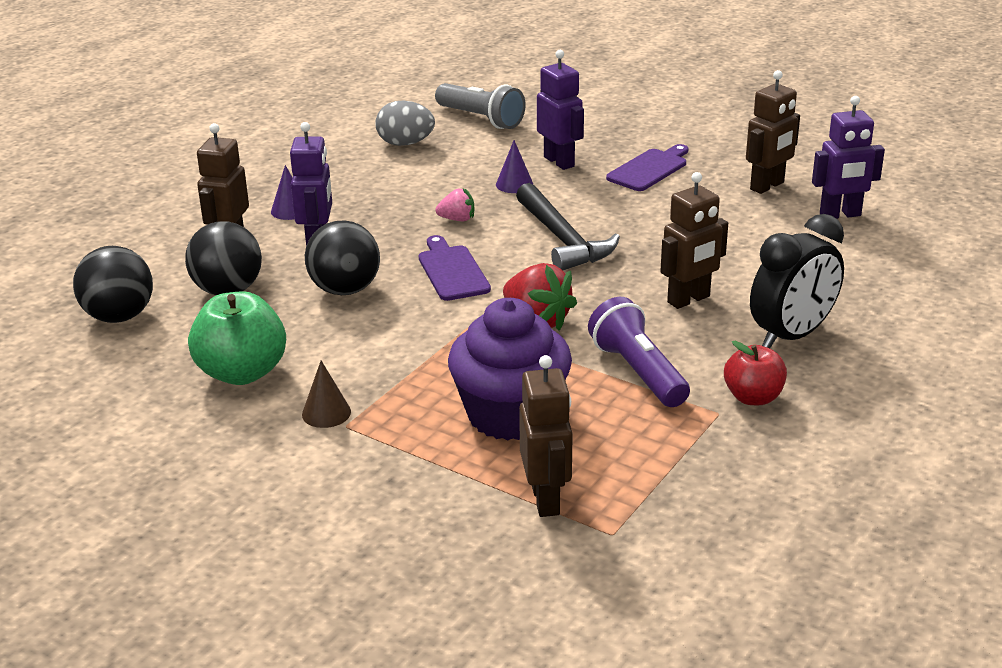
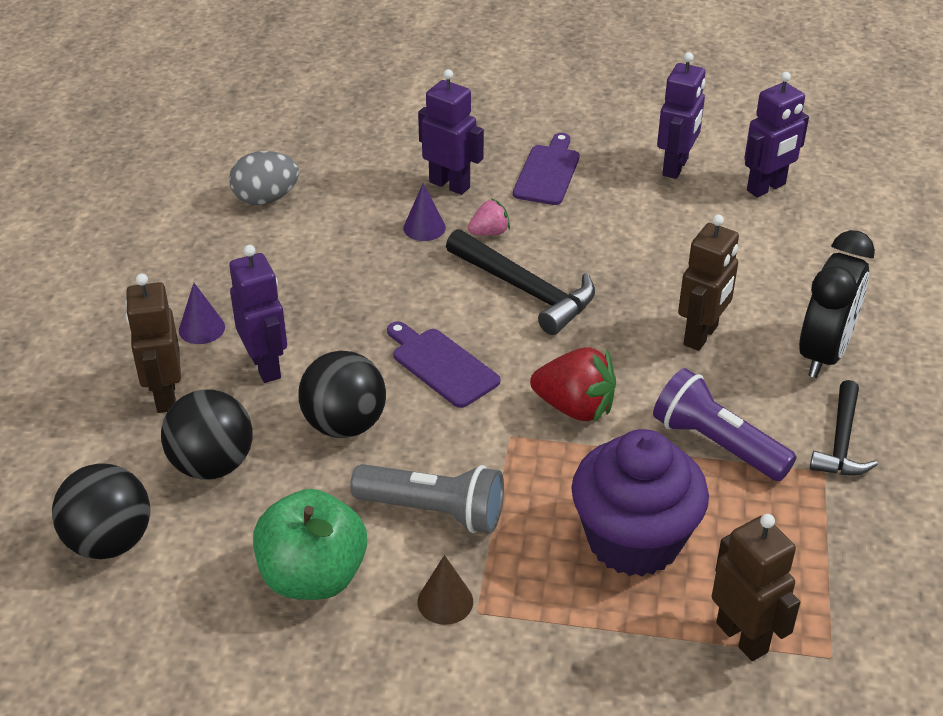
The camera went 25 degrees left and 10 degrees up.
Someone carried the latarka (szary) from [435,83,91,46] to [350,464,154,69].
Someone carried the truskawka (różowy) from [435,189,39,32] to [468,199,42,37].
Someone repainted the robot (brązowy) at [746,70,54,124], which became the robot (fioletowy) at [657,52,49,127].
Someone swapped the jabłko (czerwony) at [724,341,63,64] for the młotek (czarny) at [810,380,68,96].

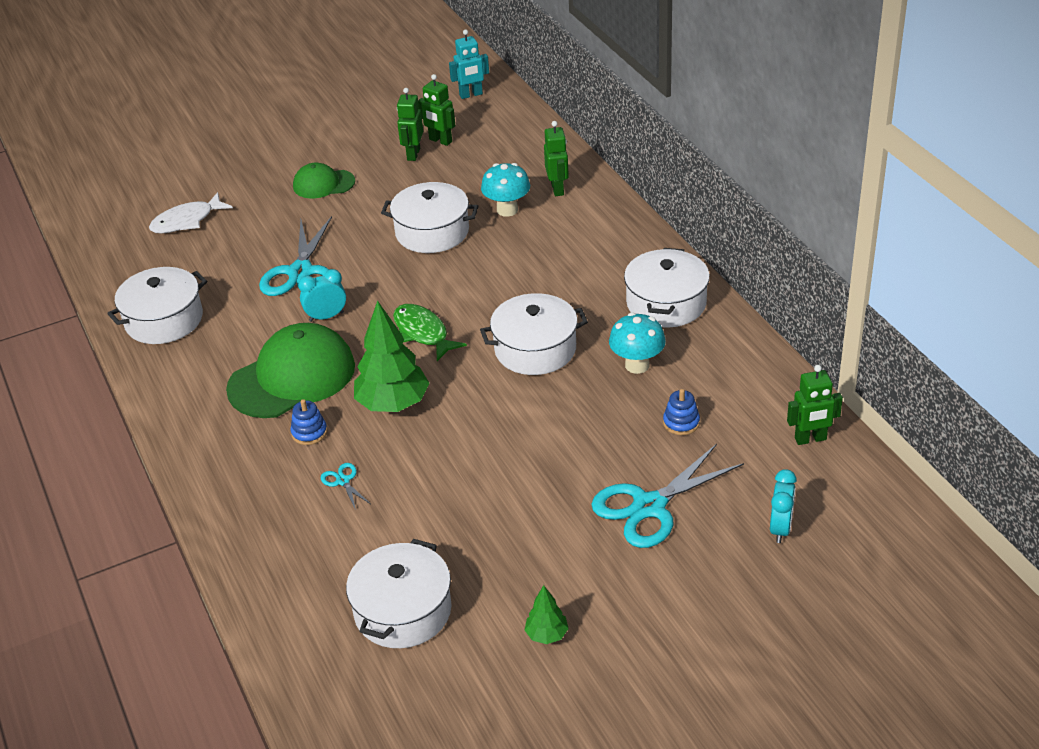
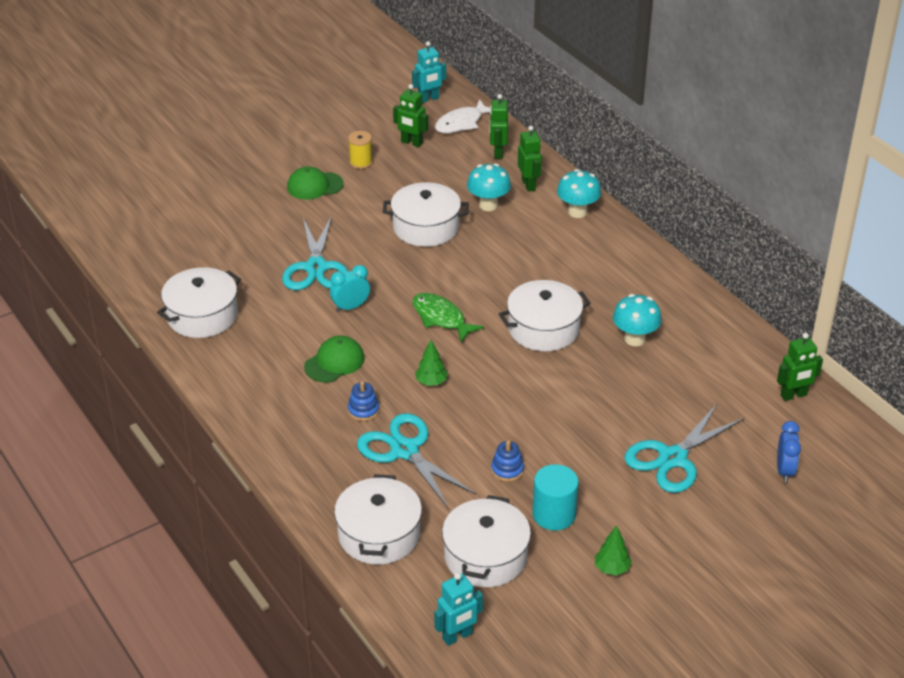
The camera went 10 degrees left and 0 degrees up.
Someone scaled the czapka (zielony) at [226,323,129,95] by 0.55.
Someone carried the garnek (biały) from [624,248,86,80] to [334,474,88,91].
Someone put down the szpulka (żółty) at [348,131,25,38].
Someone scaled the nożyczki (turkusowy) at [321,463,50,47] by 2.34.
Someone scaled the drzewko (zielony) at [354,300,75,112] by 0.49.
Someone put down the robot (turkusowy) at [434,573,49,73].
Someone carried the ryba (biały) from [149,192,84,42] to [435,99,56,34].
Someone carried the robot (zielony) from [397,88,26,73] to [490,94,18,65].
Someone carried the zabawka nakładanka (niebieski) from [663,389,37,46] to [491,440,33,42].
Someone put down the walec (turkusowy) at [532,464,47,67].
Someone put down the grzyb (turkusowy) at [557,169,44,49].
Someone repainted the budzik (turkusowy) at [770,469,27,74], which became the budzik (niebieski) at [777,421,24,62].

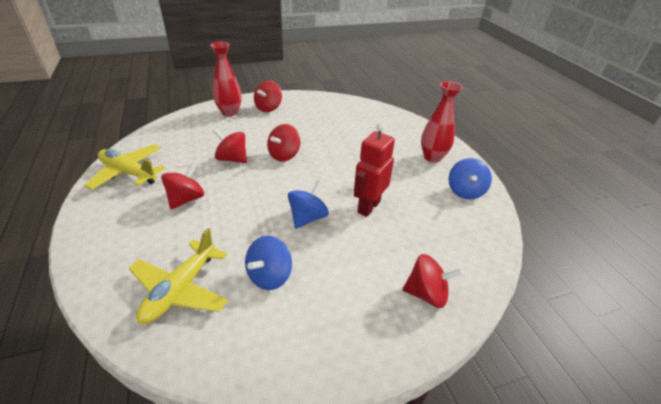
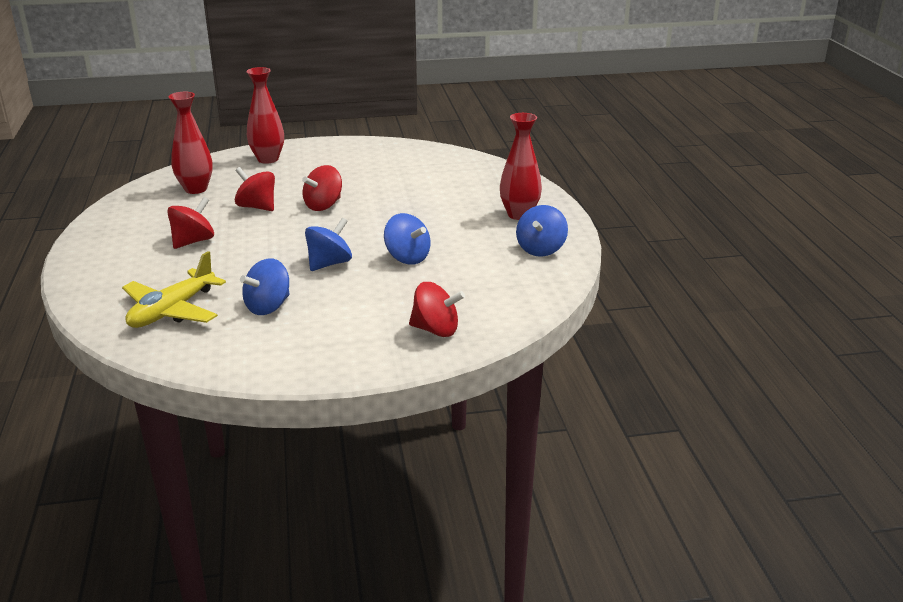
The camera went 10 degrees right and 10 degrees down.
Someone put down the wazon (czerwony) at [169,92,44,102].
Someone swapped the robot (czerwony) at [354,123,41,94] for the bączek (niebieski) at [384,213,47,52].
Someone took away the samolot (żółty) at [84,144,82,46].
Someone took away the bączek (czerwony) at [254,81,28,31].

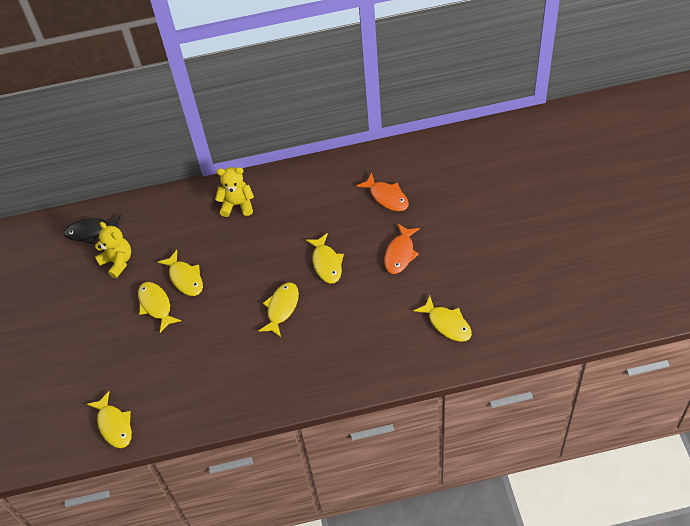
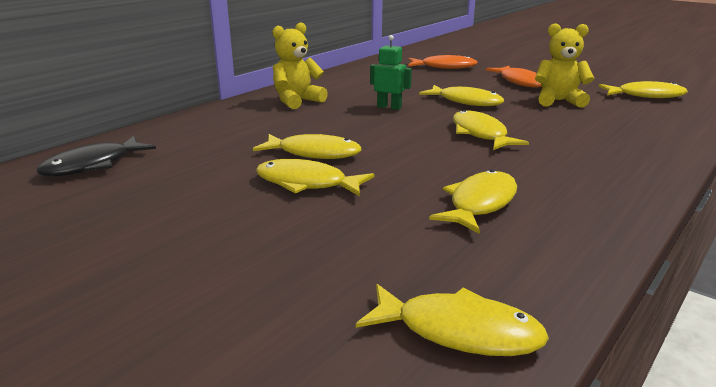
The camera went 45 degrees left and 30 degrees down.
Someone put down the robot (zielony) at [370,35,42,75].
Someone put down the ryba (żółty) at [429,170,88,64].
Someone carried the miś (żółty) from [95,222,36,56] to [535,23,59,85].

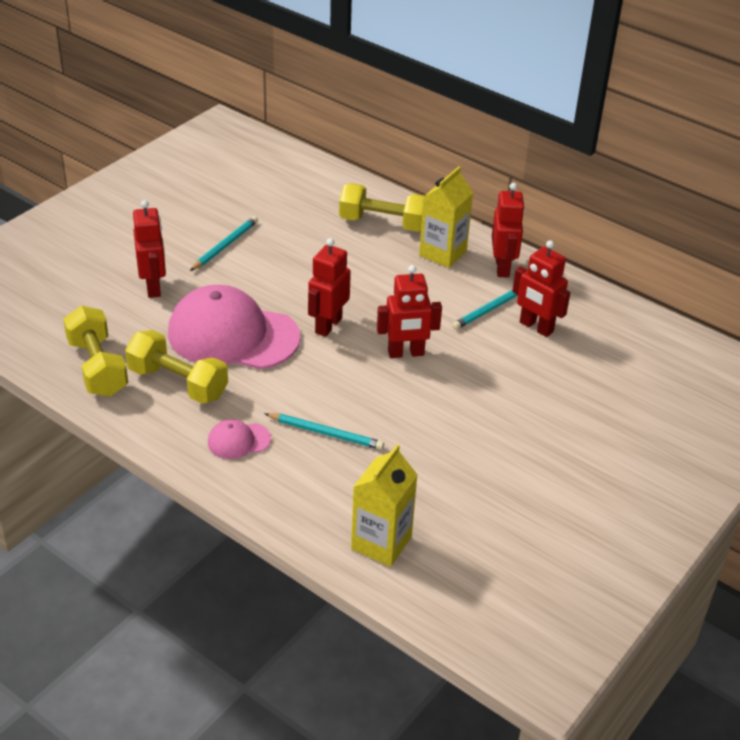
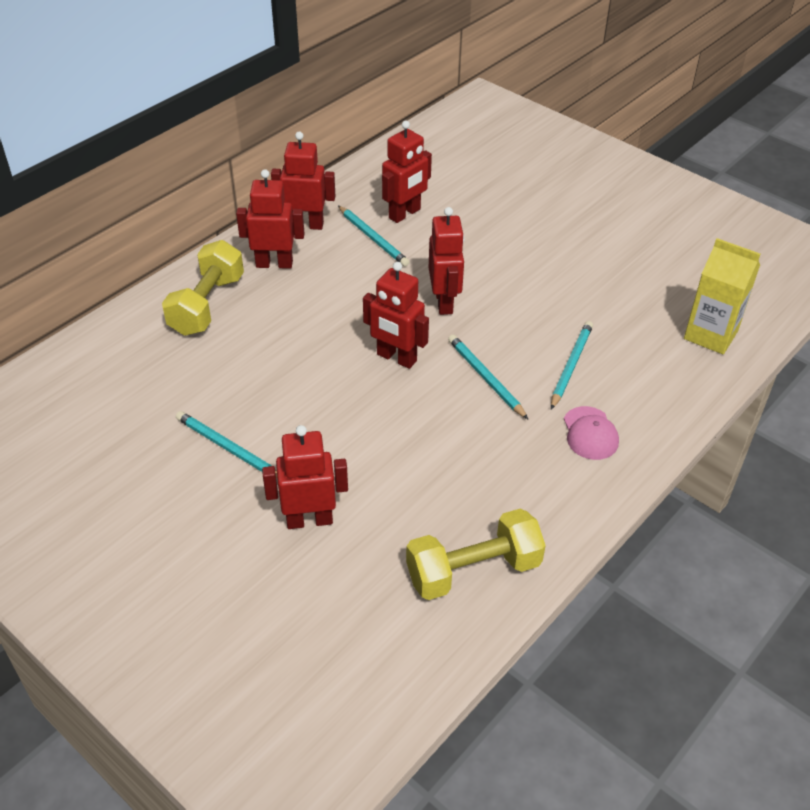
The camera went 85 degrees left and 5 degrees up.
Someone swapped the karton mleka (żółty) at [419,166,54,102] for the robot (czerwony) at [236,169,68,100].
Someone put down the ołówek (turkusowy) at [448,335,80,84].
Someone took away the hantel (żółty) at [125,330,103,74].
Someone took away the czapka (różowy) at [168,285,132,84].

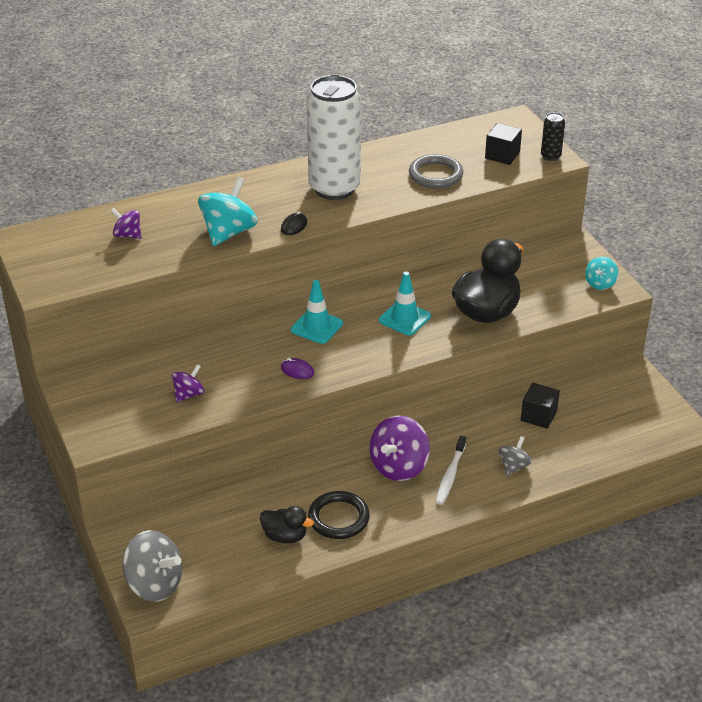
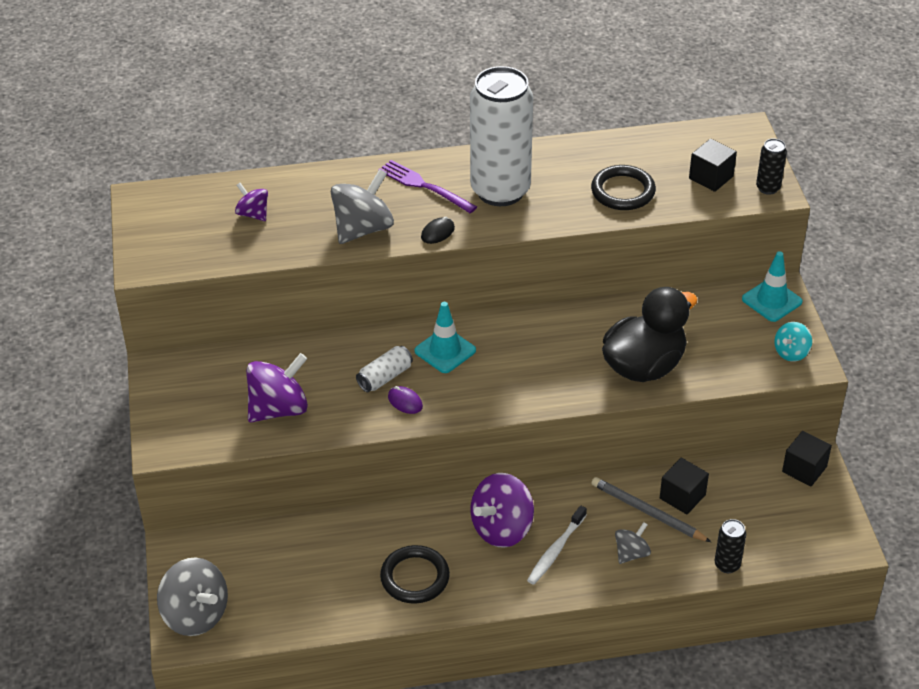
The camera went 15 degrees right and 5 degrees up.
Someone scaled the bączek (fioletowy) at [172,364,32,38] by 1.81.
Someone repainted the bączek (turkusowy) at [198,177,60,69], which became the bączek (szary) at [331,169,63,75].
Someone put down the puszka (biały) at [356,346,57,46].
Someone put down the widelec (fioletowy) at [378,160,99,53].
Someone repainted the pierścień (szary) at [409,154,54,34], which became the pierścień (czarny) at [591,165,65,45].
Someone put down the ołówek (szary) at [591,477,120,65].
Someone put down the puszka (czarny) at [715,519,31,54].
Someone carried the pachołek (turkusowy) from [379,272,52,64] to [742,251,61,71].
Someone put down the sześcian (czarny) at [782,431,50,56].
Someone took away the kaczka (czarny) at [260,506,54,38].

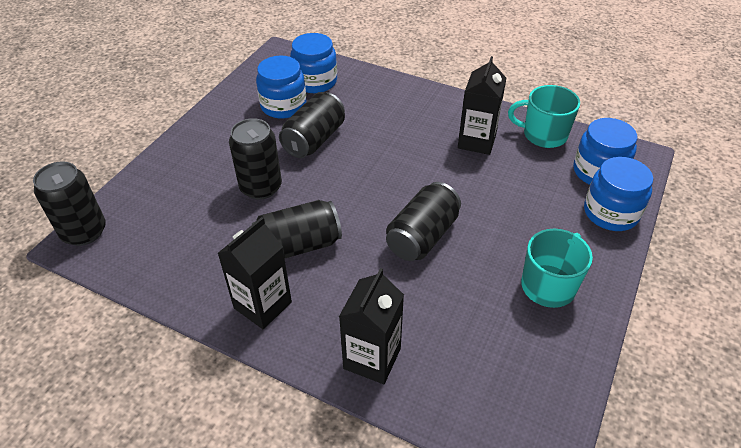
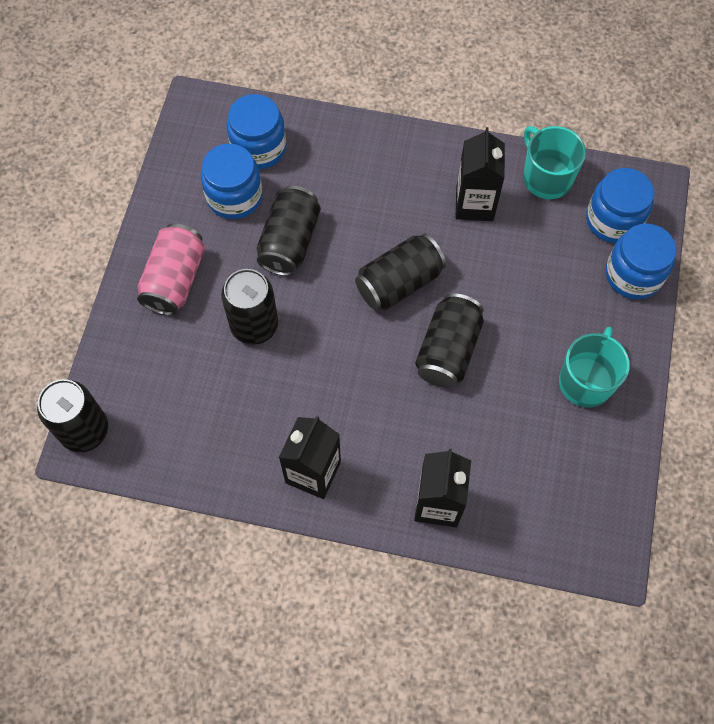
The camera went 15 degrees left and 20 degrees up.
Someone put down the puszka (różowy) at [137,223,68,92].
Someone carried the puszka (czarny) from [252,200,90,59] to [355,233,91,77].
Someone rotated the kubek (turkusowy) at [508,85,72,63] by 60 degrees clockwise.

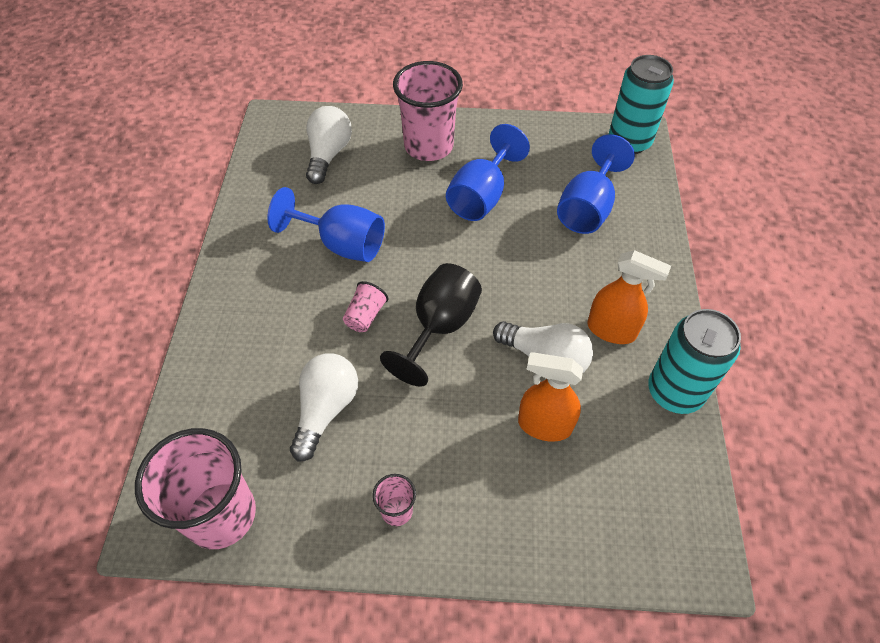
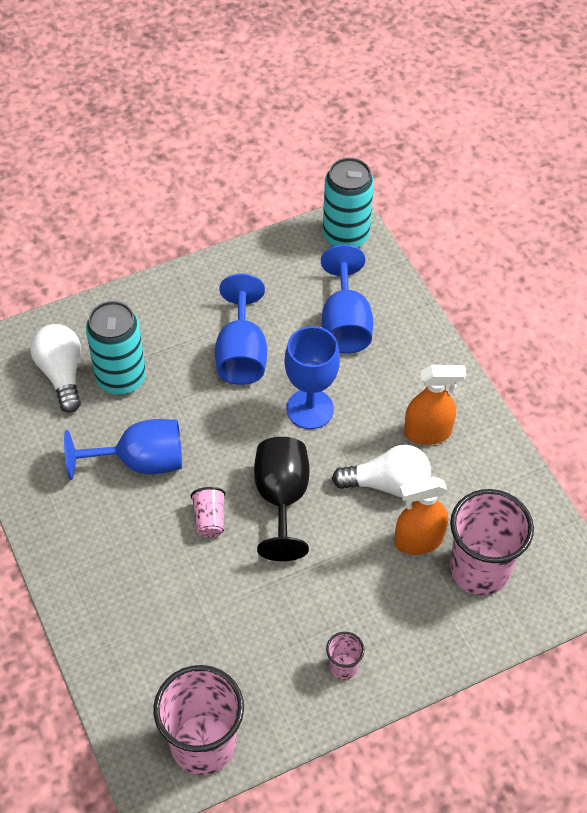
The camera went 30 degrees left and 0 degrees up.
Someone carried the puszka (turkusowy) from [648,309,93,105] to [86,301,60,94].
Someone put down the kielich (niebieski) at [284,326,56,103].
Someone carried the szklanka (różowy) from [393,61,70,100] to [450,489,84,106].
Someone took away the żarówka (biały) at [290,353,68,109].

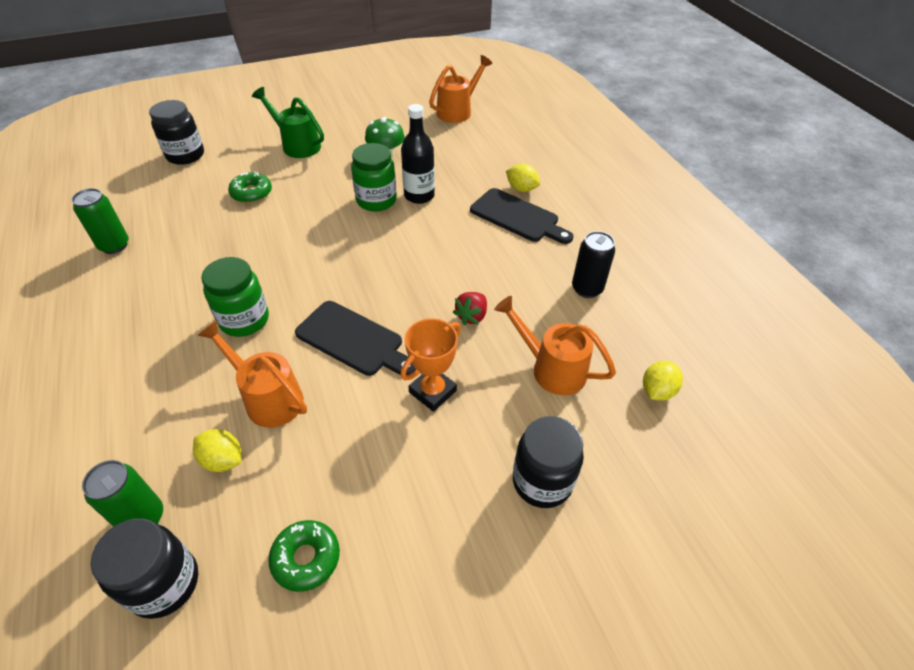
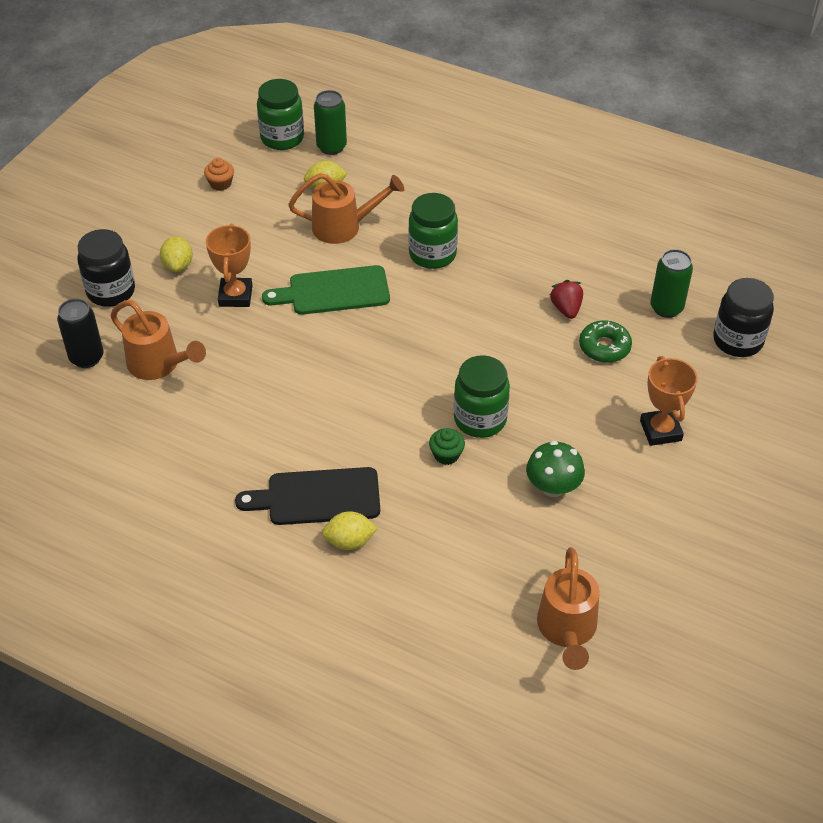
The camera went 140 degrees right and 0 degrees up.
Someone carried the puszka (czarny) from [572,231,43,67] to [57,299,46,69].
Someone rotated the konewka (pomarańczowy) at [494,296,122,99] by 45 degrees clockwise.
Someone carried the cytryna (żółty) from [643,361,40,40] to [160,236,33,36].
Someone swapped the donut (zielony) at [268,520,72,72] for the muffinka (pomarańczowy) at [204,158,30,33].
Someone repainted the słoik (czarny) at [91,519,107,100], which became the słoik (zielony) at [257,79,47,71].
Someone repainted the deska do krojenia (czarny) at [295,301,121,75], which became the deska do krojenia (zielony) at [262,265,128,50].
Someone swapped the butelka (czarny) at [401,104,34,100] for the muffinka (zielony) at [429,428,36,37].
Someone carried the truskawka (czerwony) from [453,292,34,33] to [550,280,33,39].
Someone swapped the konewka (zielony) at [252,87,72,71] for the puchar (pomarańczowy) at [640,356,58,90].
Someone carried the puszka (zielony) from [71,188,58,66] to [650,249,43,69].

